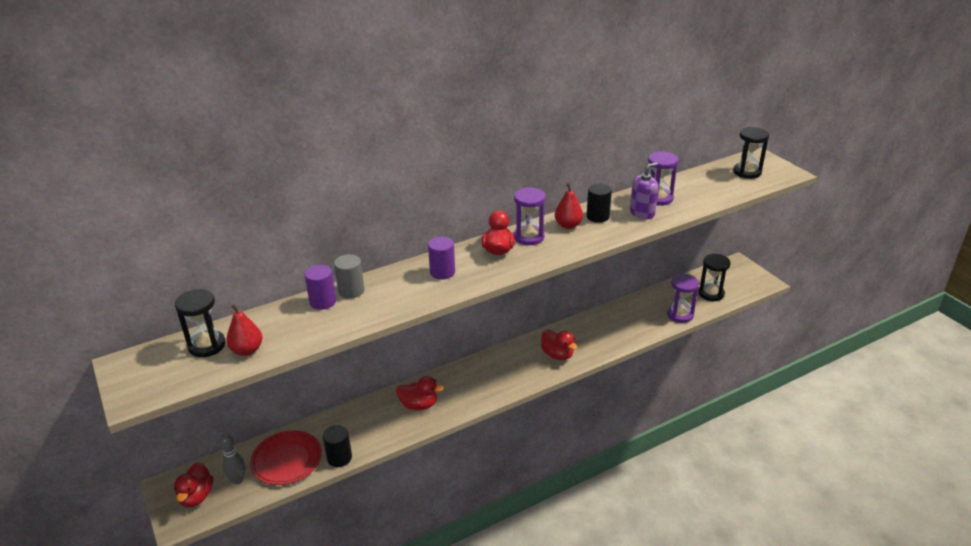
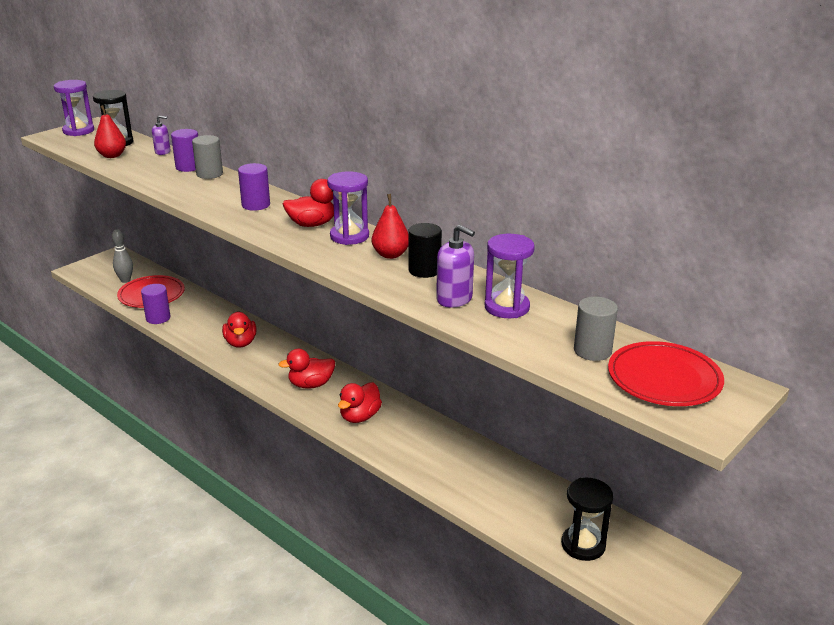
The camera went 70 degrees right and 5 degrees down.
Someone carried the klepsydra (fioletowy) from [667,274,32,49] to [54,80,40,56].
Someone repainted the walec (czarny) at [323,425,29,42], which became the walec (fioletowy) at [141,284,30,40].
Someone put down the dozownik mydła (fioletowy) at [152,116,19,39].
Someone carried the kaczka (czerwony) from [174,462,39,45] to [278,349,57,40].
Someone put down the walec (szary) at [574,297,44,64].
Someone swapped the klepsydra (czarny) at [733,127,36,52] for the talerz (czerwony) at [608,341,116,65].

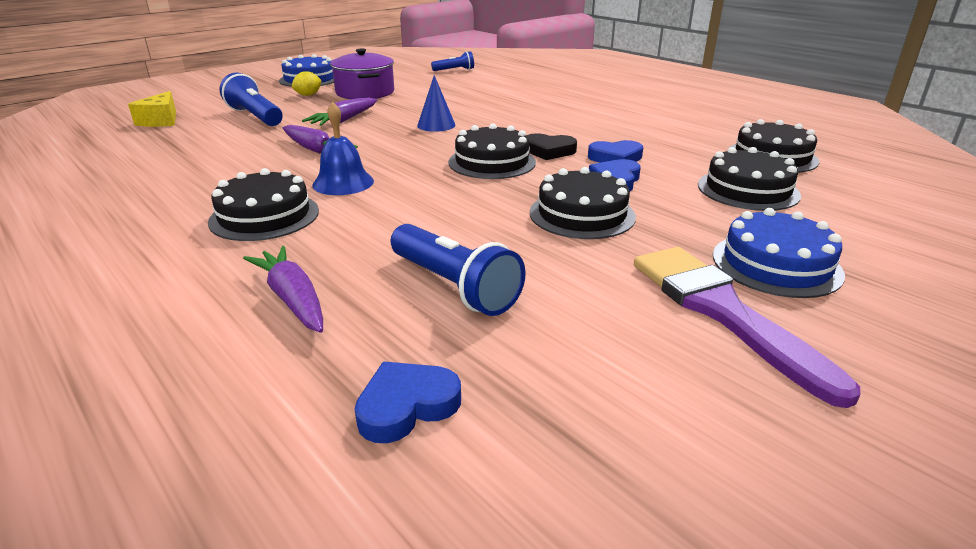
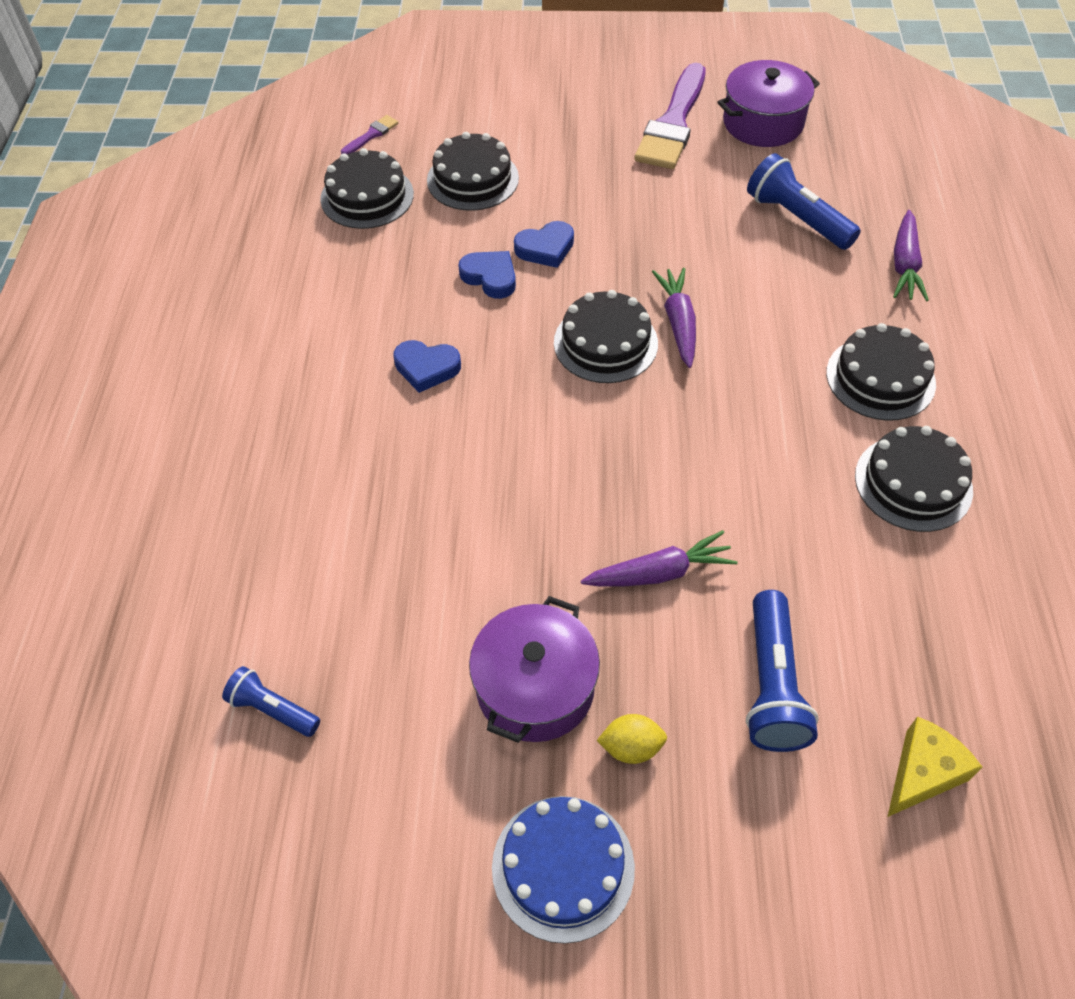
The camera went 135 degrees left and 25 degrees up.
Someone put down the pędzel (fioletowy) at [341,115,57,39].
Someone carried the serce (niebieski) from [354,361,107,82] to [393,340,68,53].
Someone carried the marchewka (fioletowy) from [282,125,76,28] to [652,268,44,100].
Someone put down the garnek (fioletowy) at [717,60,103,87].
Someone rotated the latarka (niebieski) at [391,224,135,92] by 45 degrees counterclockwise.
Someone carried the tort (czarny) from [530,167,106,72] to [855,426,118,106].
Someone took away the dzwonek (niebieski) at [312,102,62,93].
Someone took away the stożek (niebieski) at [417,75,38,57].
Someone took away the serce (czarny) at [527,133,50,27].
Someone took away the tort (niebieski) at [713,208,132,90].

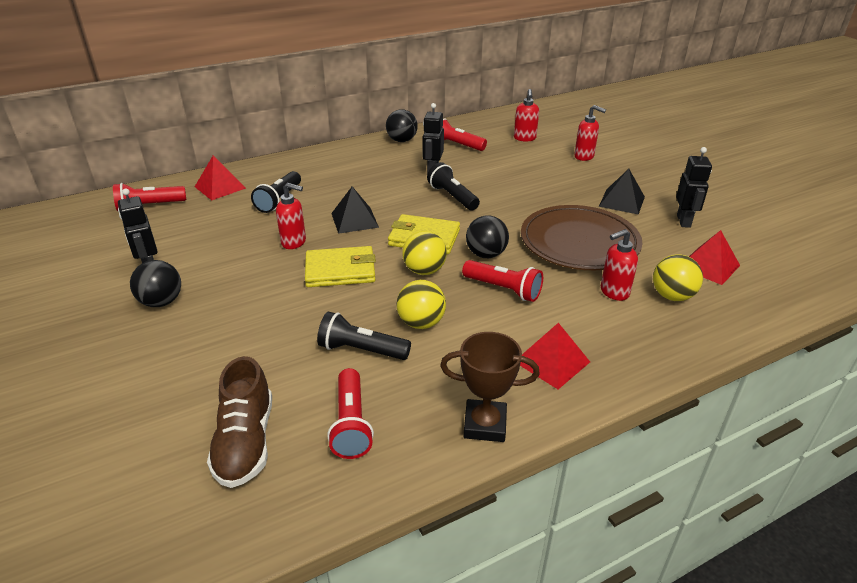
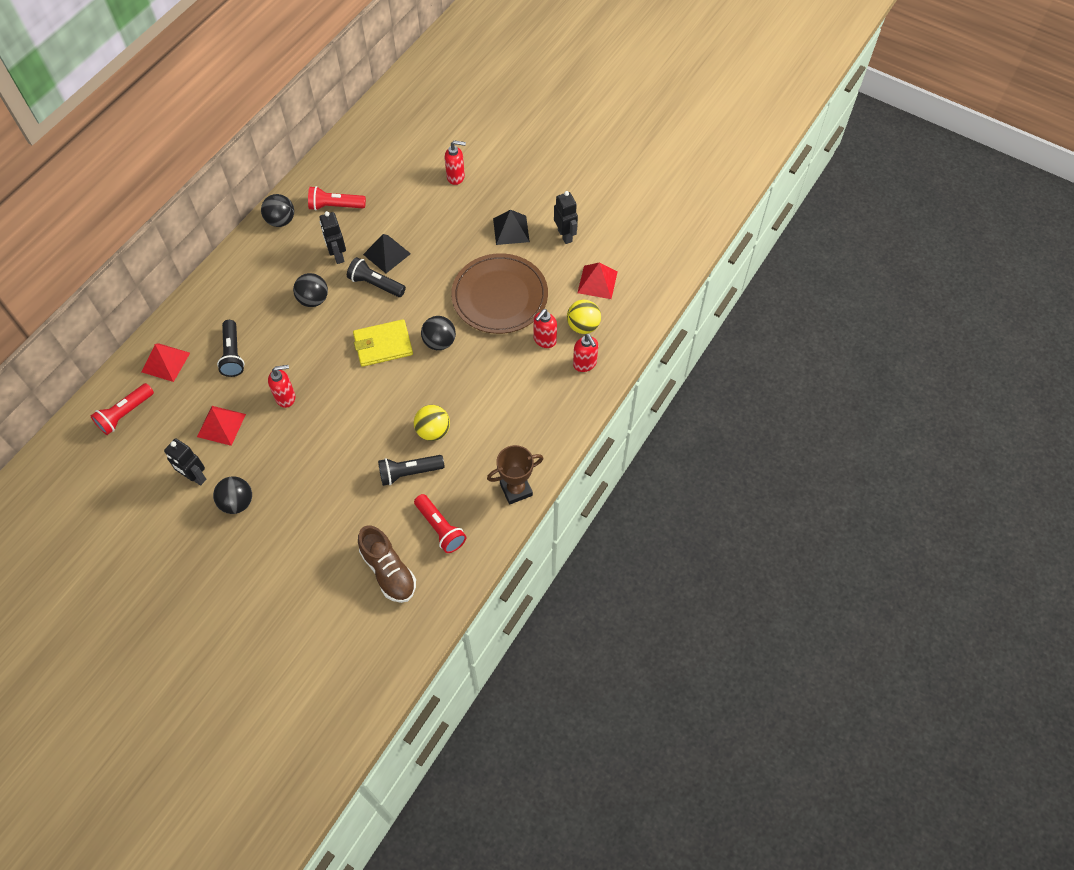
The camera went 30 degrees left and 25 degrees up.
Someone carried the piramida (czerwony) from [520,323,70,66] to [197,406,49,40].
Someone put down the piłka (czarny) at [293,273,35,34].
Someone carried the piramida (czarny) from [331,187,48,47] to [363,234,48,39].
Someone carried the dozownik mydła (czerwony) from [514,89,25,53] to [573,334,25,38].
Someone took away the portfel (żółty) at [305,246,71,41].
Someone took away the piłka (żółty) at [402,231,45,44].
Someone took away the latarka (czerwony) at [462,260,81,42].

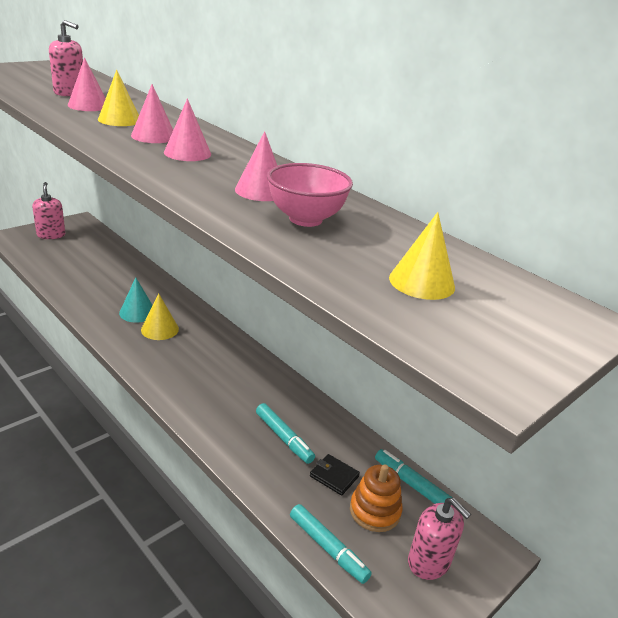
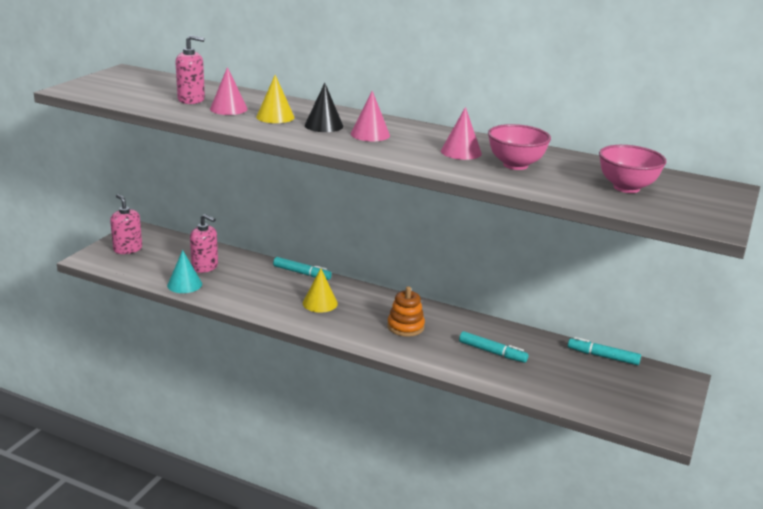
The camera went 20 degrees left and 5 degrees down.
Someone carried the stożek (turkusowy) from [119,277,34,46] to [167,250,35,43].
Someone carried the dozownik mydła (różowy) from [408,498,63,82] to [190,214,28,59].
Someone carried the flamaster (turkusowy) from [290,504,82,80] to [273,257,59,23].
Someone repainted the stożek (różowy) at [131,84,42,59], which became the stożek (czarny) at [305,83,38,49].
Someone carried the zabawka nakładanka (pomarańczowy) from [350,464,52,68] to [387,286,38,51].
Someone swapped the stożek (żółty) at [389,212,66,88] for the miska (różowy) at [599,145,68,48].
Someone took away the portfel (czarny) at [310,454,50,42].

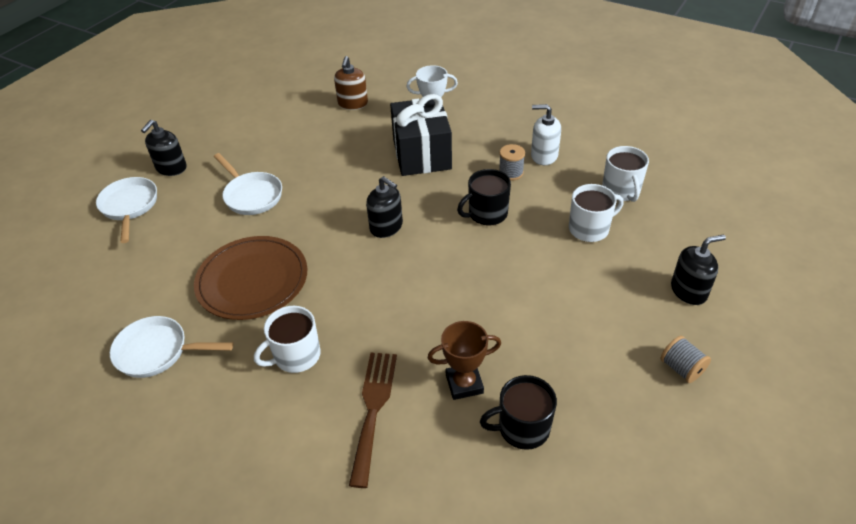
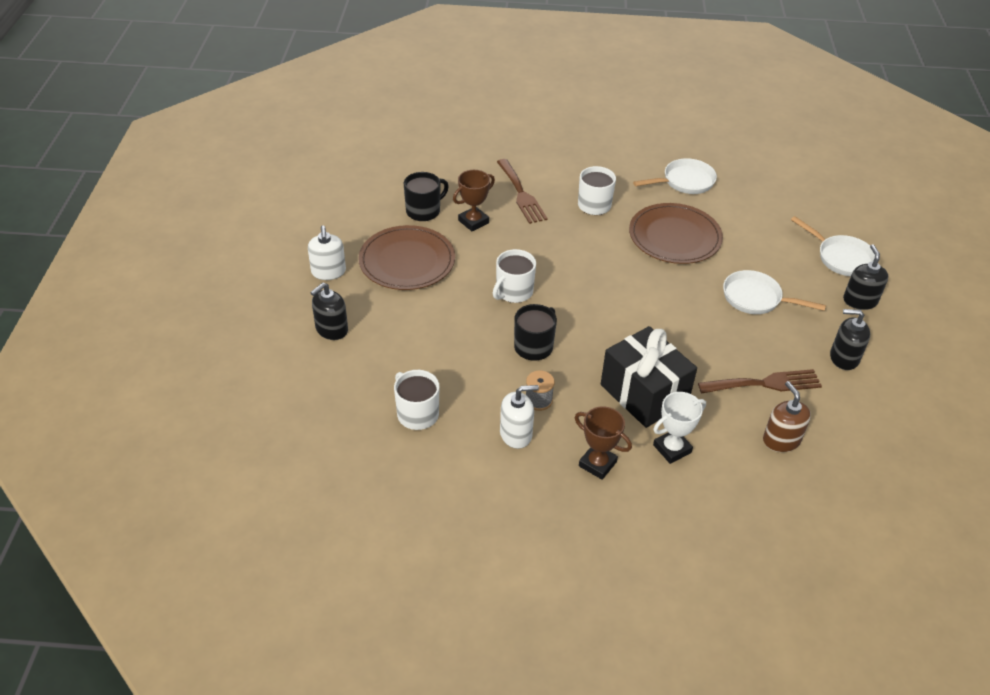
The camera went 150 degrees right and 0 degrees up.
Someone swapped the szpulka (szary) at [661,336,50,47] for the dozownik mydła (biały) at [308,225,38,55].
Someone put down the talerz (brązowy) at [358,225,97,65].
Someone carried the kubek (biały) from [569,184,55,58] to [493,249,43,54].
Someone put down the puchar (brązowy) at [575,406,57,74].
Someone put down the widelec (brązowy) at [698,369,124,24].
Someone carried the dozownik mydła (czarny) from [366,176,37,62] to [830,309,40,61].

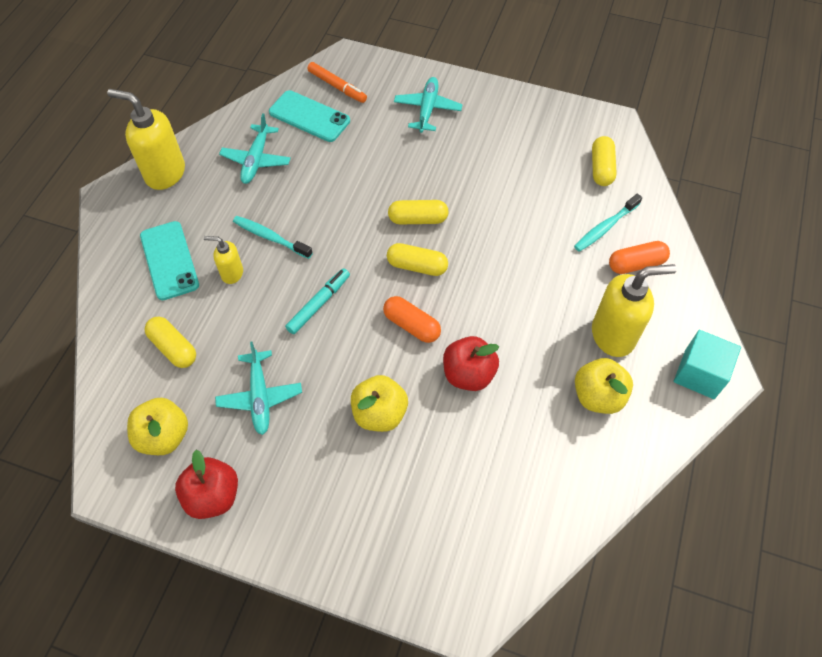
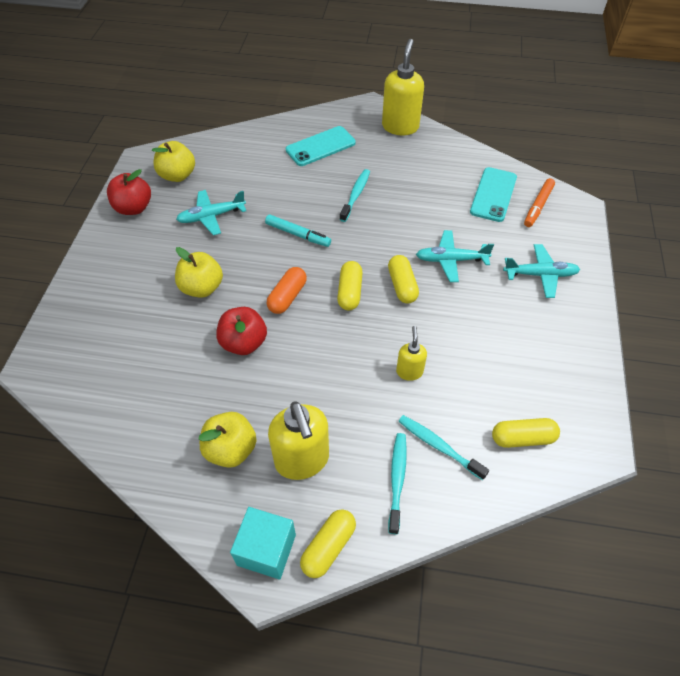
The camera went 80 degrees right and 5 degrees down.
Someone carried the kapsułka (żółty) from [144,317,52,51] to [300,509,56,69].
Someone swapped the kapsułka (pomarańczowy) at [609,241,61,33] for the szczoteczka do zębów (turkusowy) at [388,433,19,101].
Someone carried the dozownik mydła (żółty) from [204,236,39,48] to [396,326,31,55].
Someone carried the samolot (turkusowy) from [219,113,72,71] to [416,230,78,52].

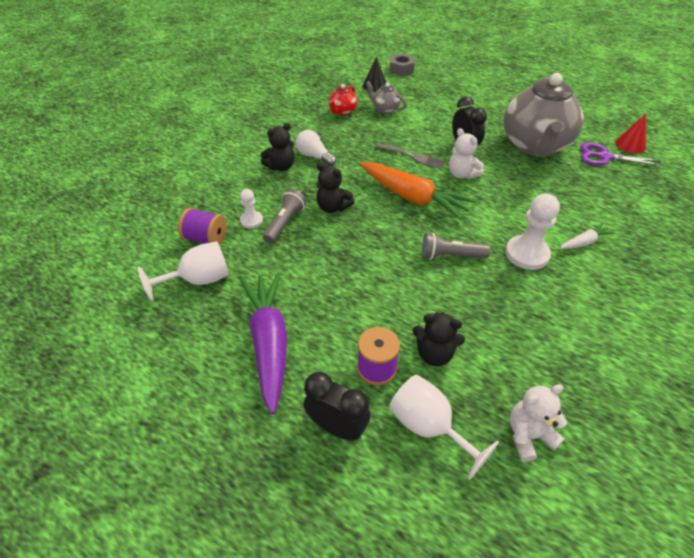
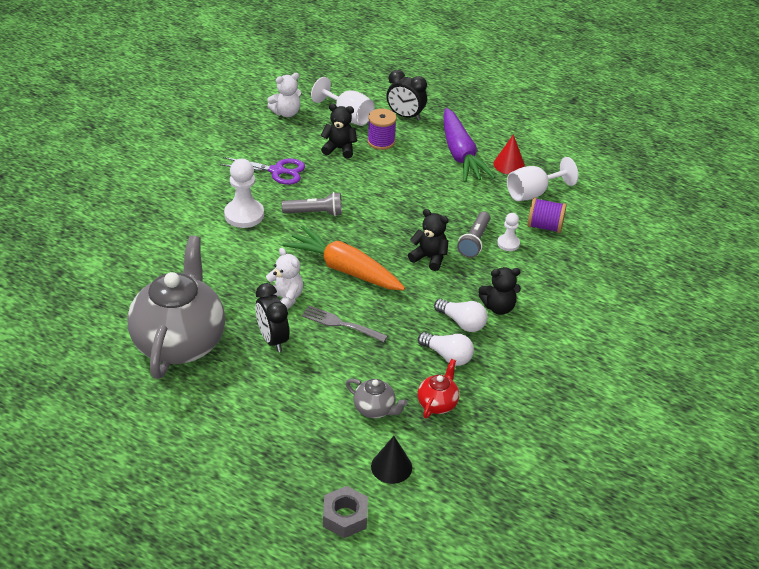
The camera went 175 degrees right and 5 degrees down.
Someone carried the nożyczki (fioletowy) from [580,143,84,23] to [221,157,84,28].
Someone put down the żarówka (biały) at [418,332,56,34].
Someone rotated the miś (czarny) at [260,123,35,48] by 150 degrees counterclockwise.
Someone carried the stożek (czerwony) from [615,114,31,39] to [493,134,32,40].
Someone took away the marchewka (biały) at [560,223,55,26].

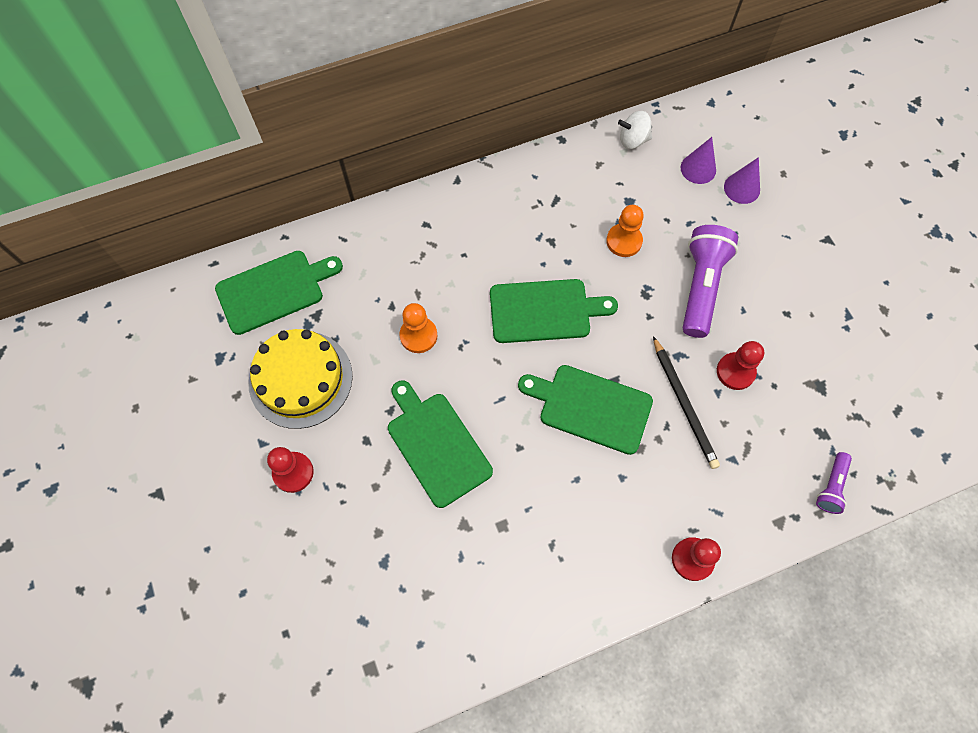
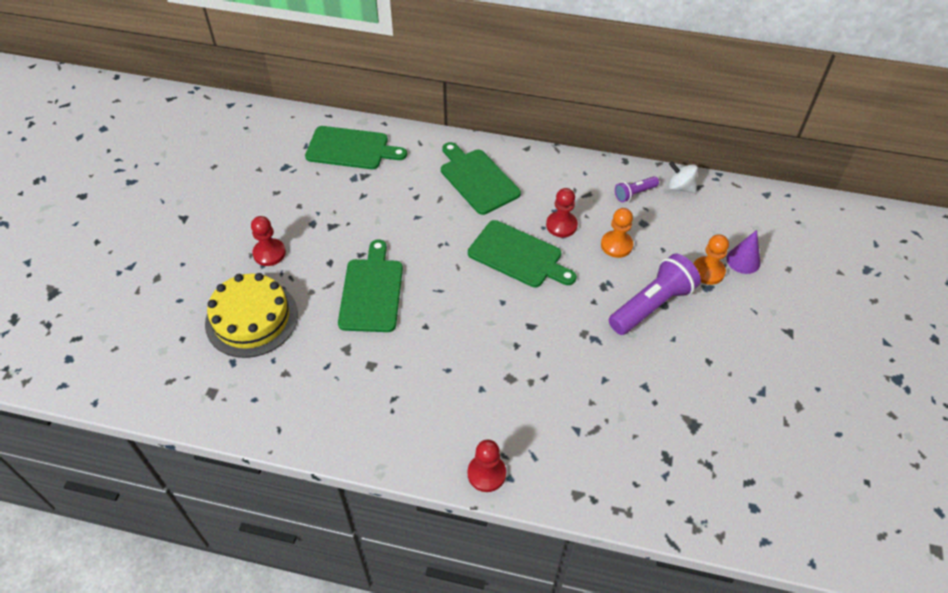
The camera went 35 degrees right and 15 degrees down.
Someone carried the tort (żółty) from [249,329,104,100] to [205,273,93,85].
Someone carried the deska do krojenia (zielony) from [518,365,135,90] to [441,142,80,73].
Someone carried the pionek (czerwony) from [717,341,47,49] to [546,188,32,49].
Someone carried the latarka (fioletowy) from [816,452,36,62] to [615,176,44,26].
Someone carried the pionek (pomarańczowy) from [399,303,38,50] to [694,234,35,51].
Someone took away the ołówek (czarny) at [653,336,67,133].
Someone took away the stożek (fioletowy) at [681,137,35,47].

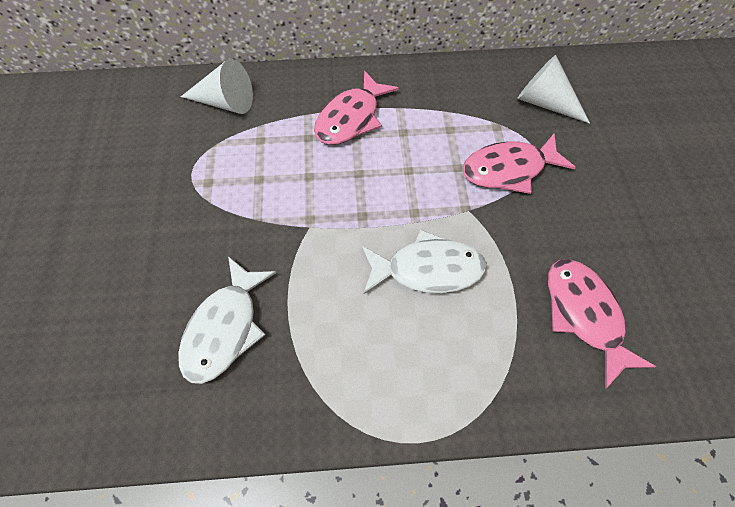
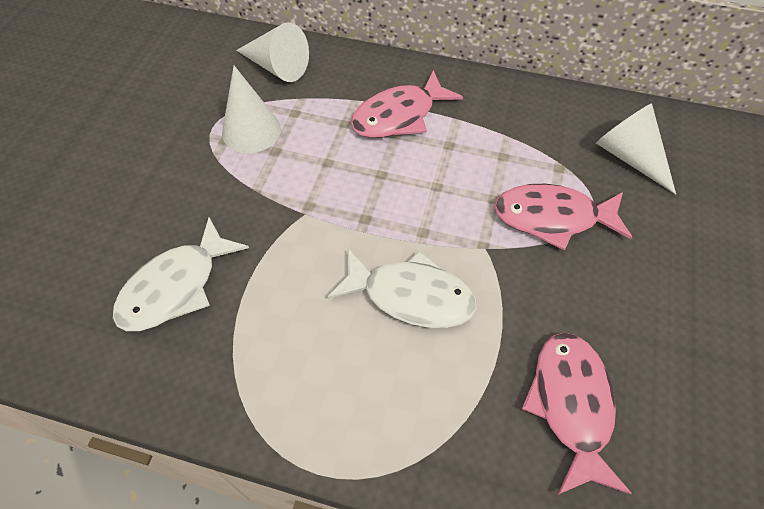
The camera went 20 degrees right and 5 degrees down.
Someone put down the stożek (biały) at [222,66,59,87].

